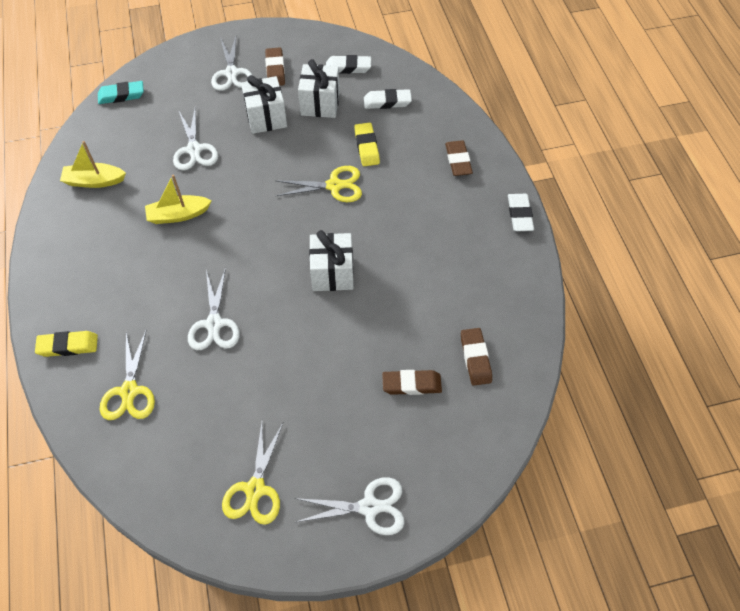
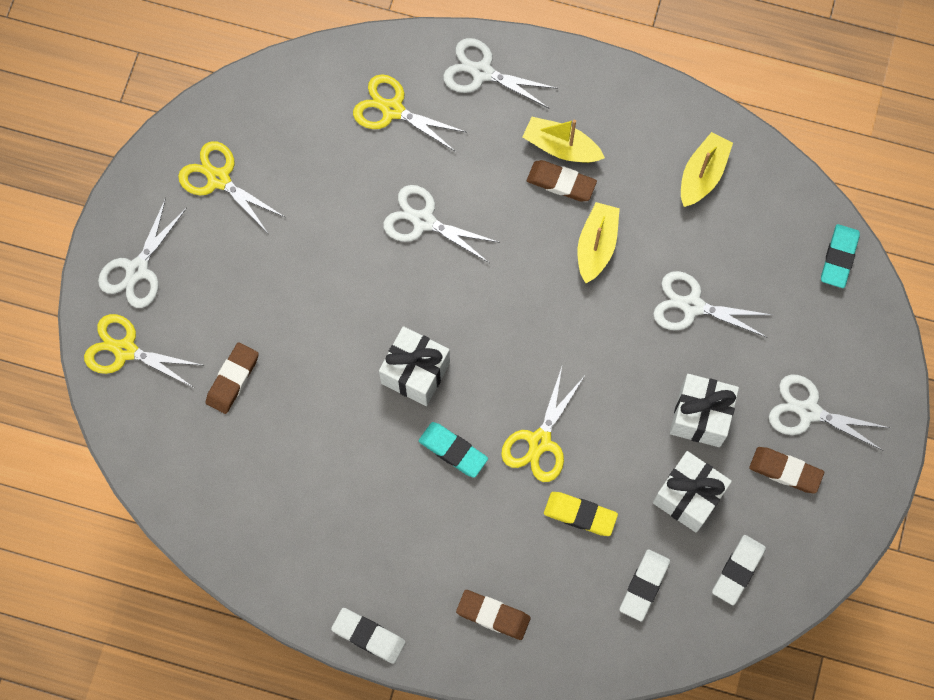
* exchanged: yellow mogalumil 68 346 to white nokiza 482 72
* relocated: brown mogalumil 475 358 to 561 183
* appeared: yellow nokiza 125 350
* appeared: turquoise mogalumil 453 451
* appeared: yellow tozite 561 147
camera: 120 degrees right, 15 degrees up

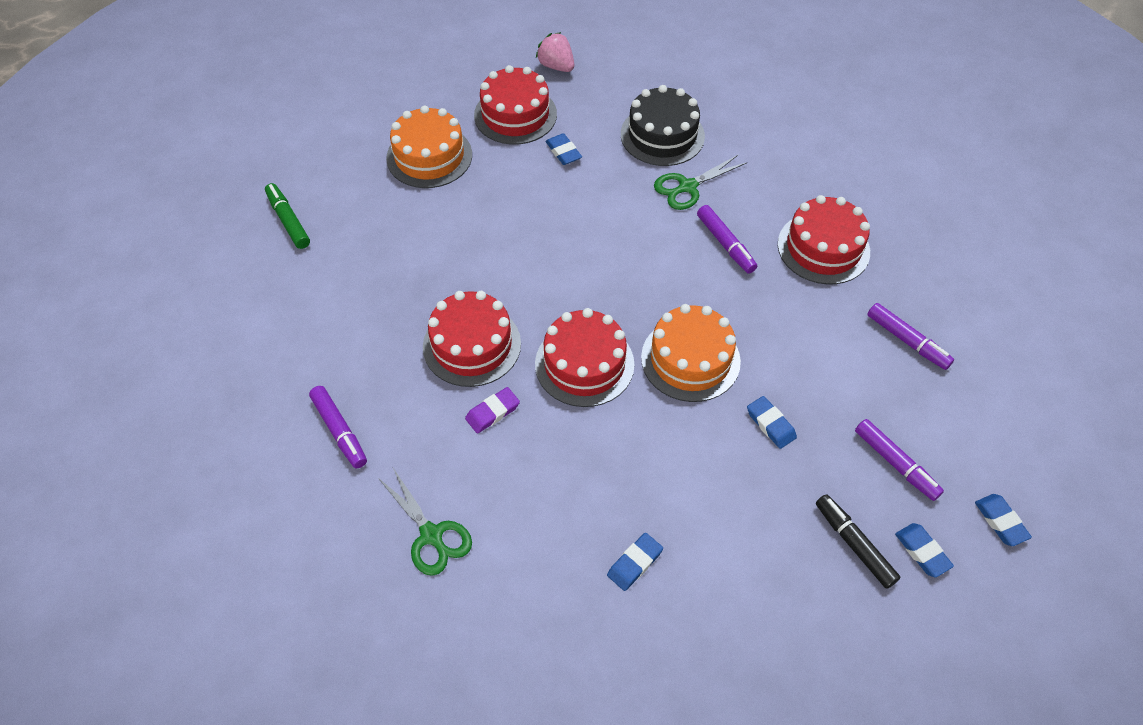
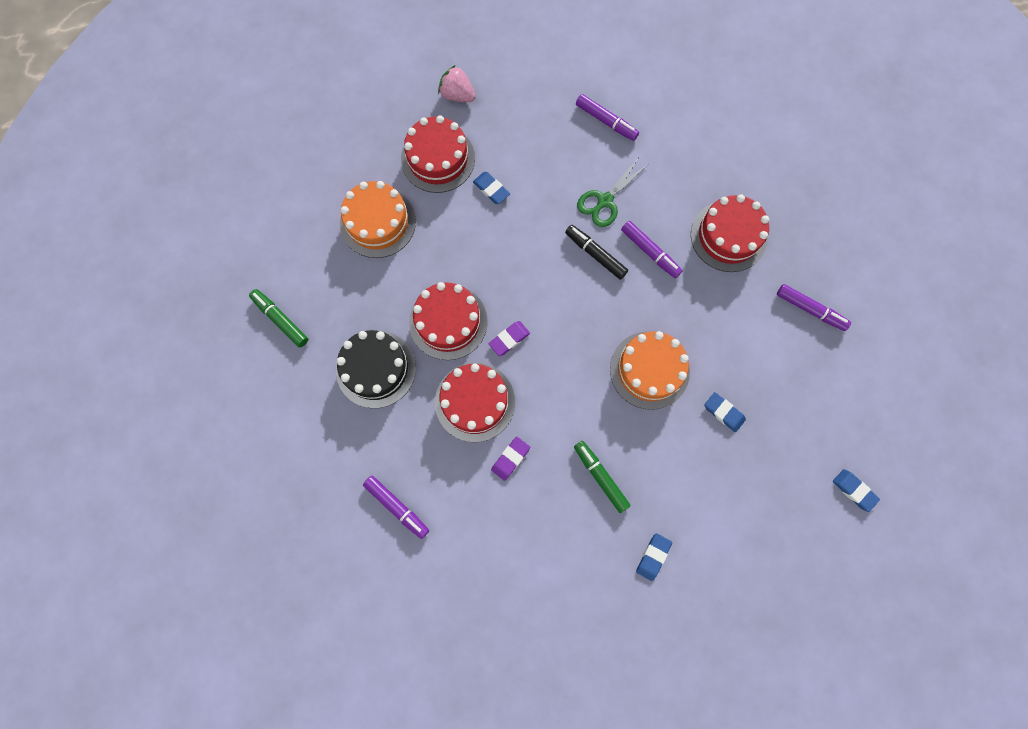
* missing: green nokiza 432 535
* relocated: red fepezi 584 364 to 448 322
* relocated: black fepezi 662 135 to 376 369
* relocated: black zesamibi 854 544 to 595 254
* relocated: purple zesamibi 895 463 to 606 121
* missing: blue mogalumil 1000 521
* appeared: purple mogalumil 509 339
* appeared: green zesamibi 600 477
camera: 15 degrees left, 20 degrees up

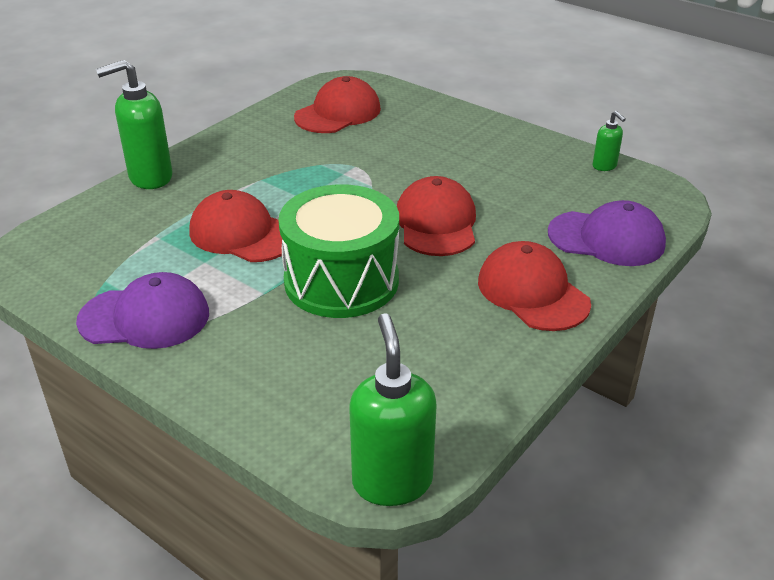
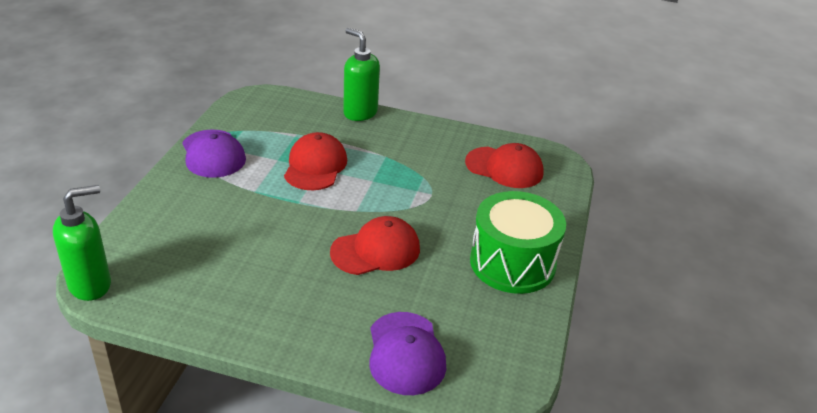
* relocated: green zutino 341 281 to 512 263
* missing: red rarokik 532 292
* missing: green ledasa 604 166
camera: 65 degrees right, 0 degrees up

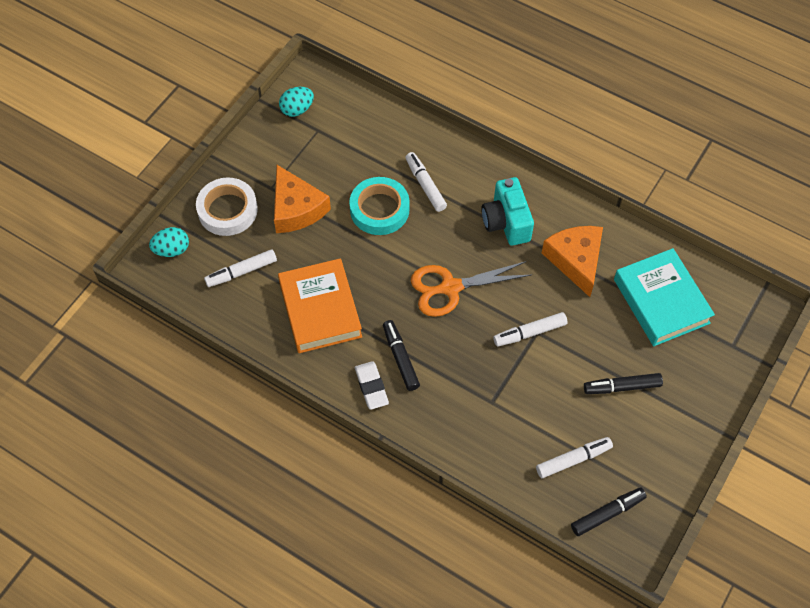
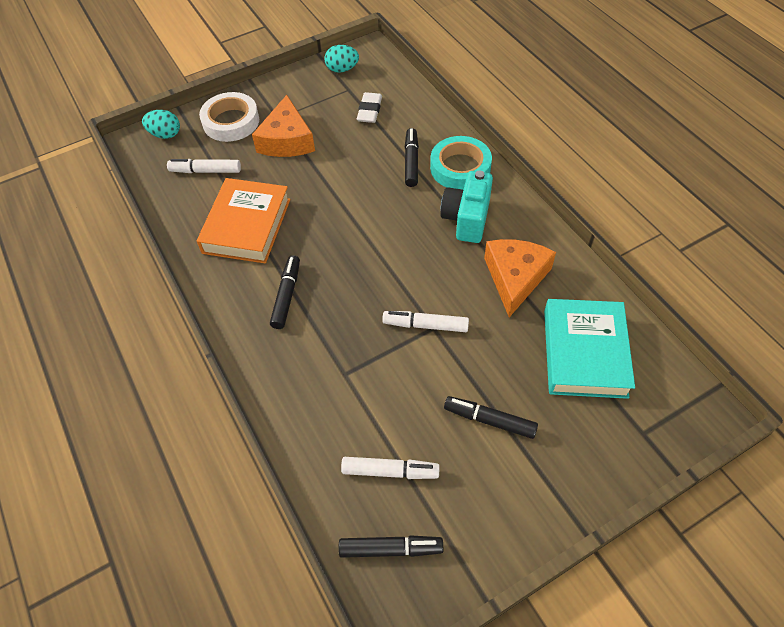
* relocated: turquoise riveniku 379 209 to 460 168
* relocated: white mogalumil 371 387 to 369 110
* colour: white zesamibi 425 185 to black zesamibi 411 161
* missing: orange nokiza 450 288
camera: 30 degrees right, 5 degrees down

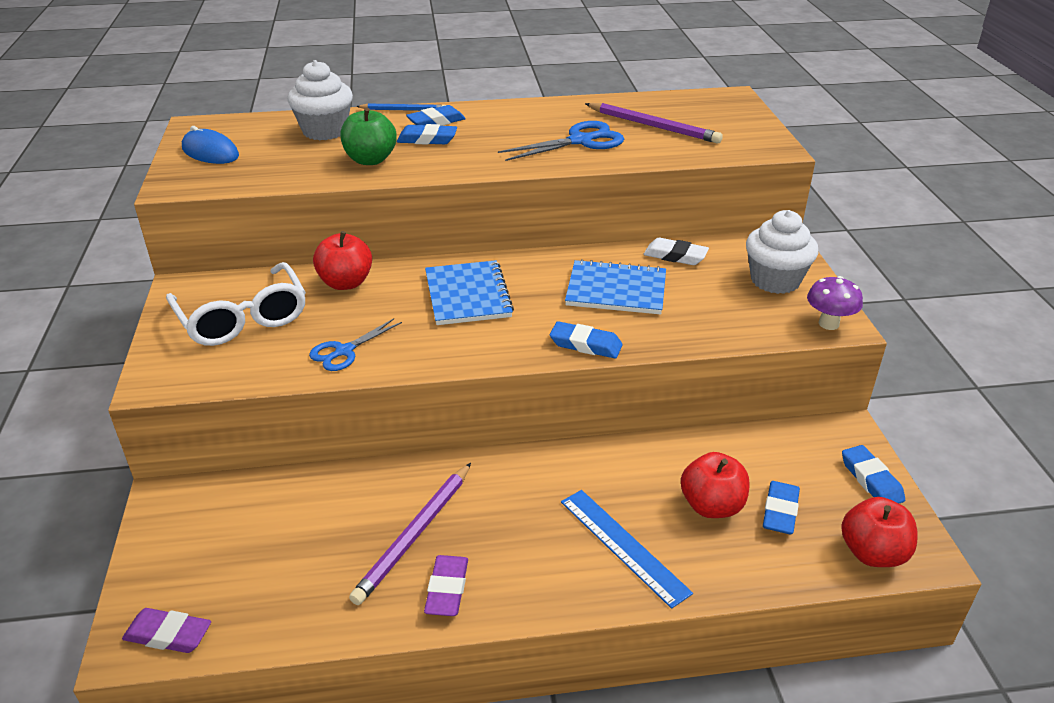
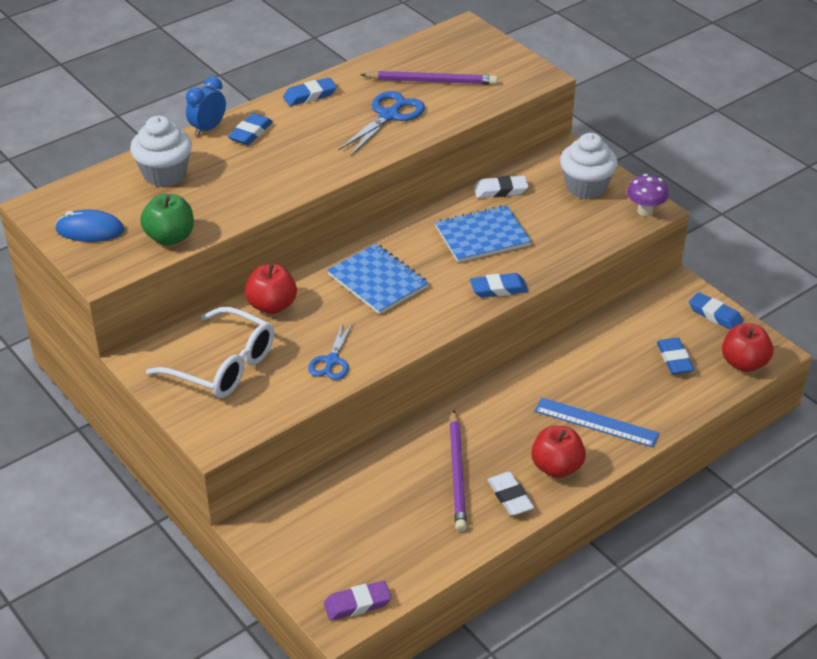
* relocated: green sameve 370 160 to 170 237
* exchanged: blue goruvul 403 110 to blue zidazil 208 128
* relocated: blue mogalumil 427 139 to 310 95
* colour: purple mogalumil 447 589 to white mogalumil 510 497
* relocated: red sameve 711 506 to 556 467
camera: 30 degrees left, 5 degrees up

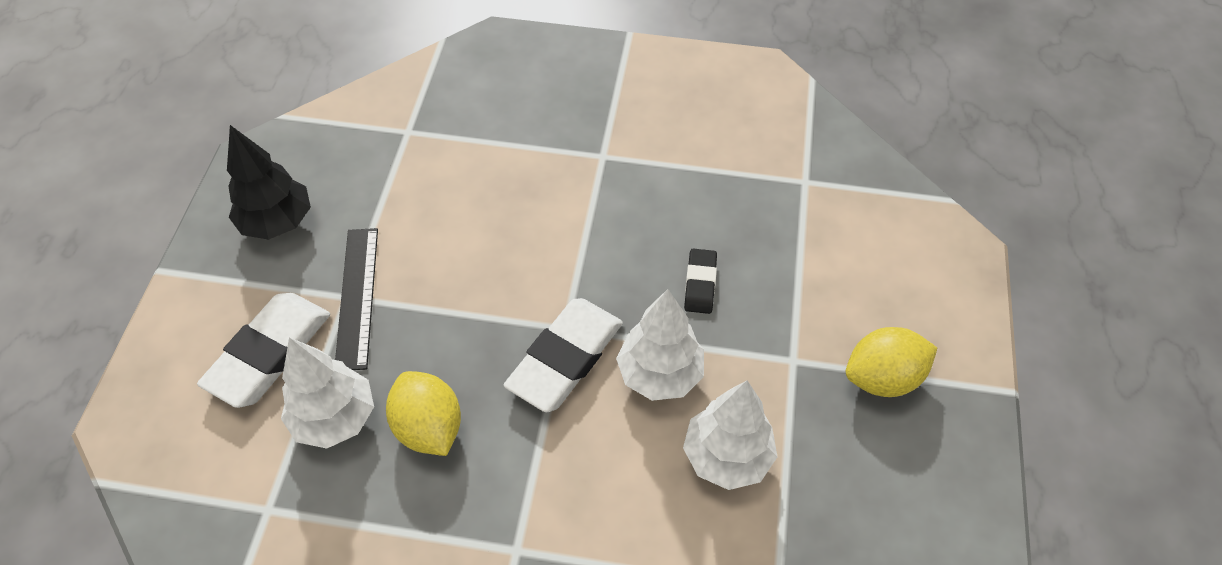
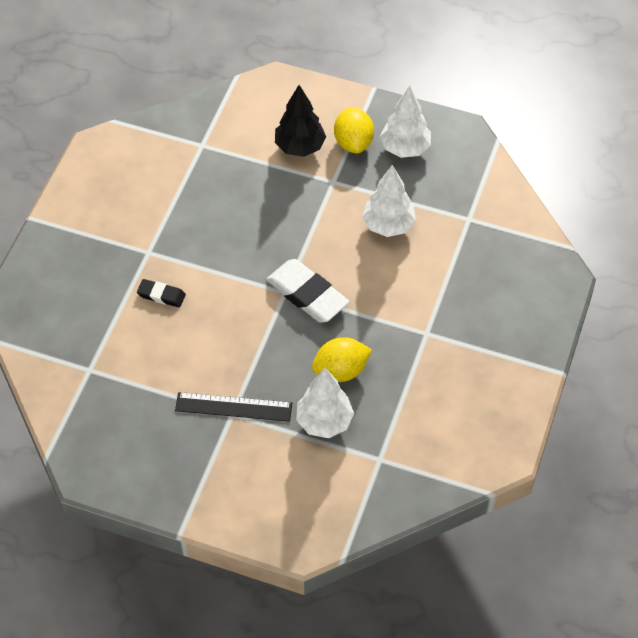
* missing: white mogalumil 269 353
* relocated: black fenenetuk 278 222 to 300 147
* relocated: white fenenetuk 660 374 to 405 148
* relocated: black mogalumil 700 284 to 161 295
camera: 80 degrees left, 0 degrees up

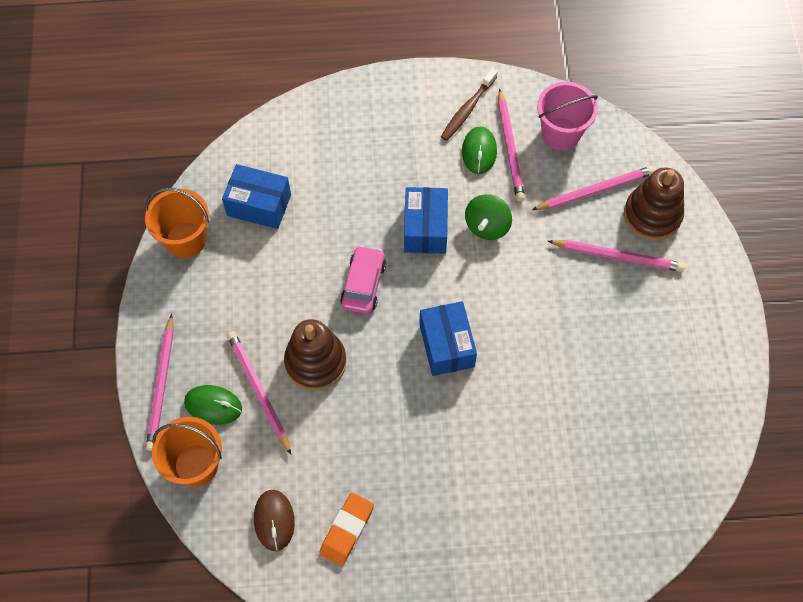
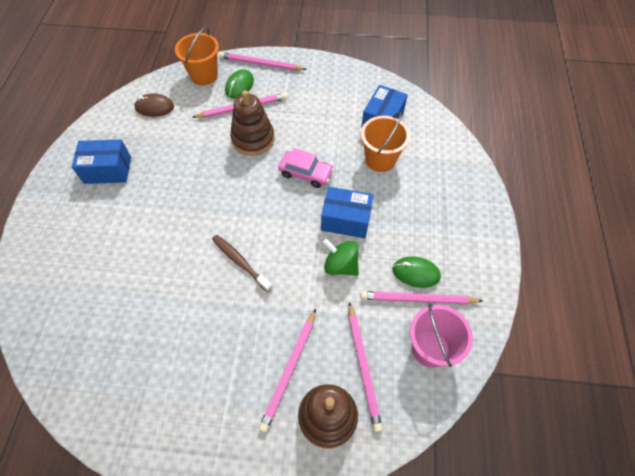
* relocated: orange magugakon 186 240 to 380 159
* missing: orange mogalumil 347 530
* relocated: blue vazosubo 446 345 to 108 170
* relocated: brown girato 467 109 to 240 262
camera: 100 degrees right, 5 degrees down

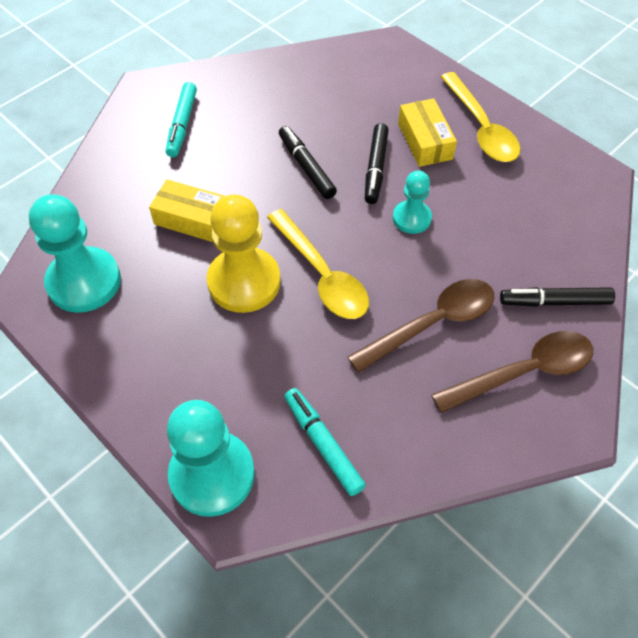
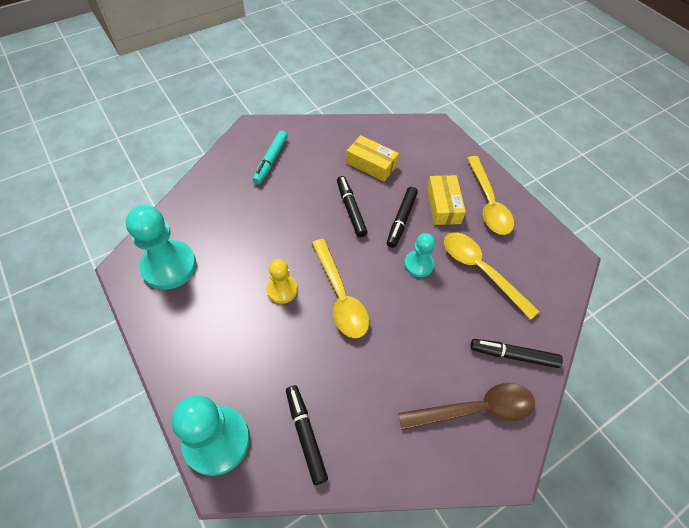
* relocated: yellow vazosubo 192 219 to 371 164
* size: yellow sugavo 244 282 = 282 290 x0.56
* colour: turquoise zesamibi 323 444 to black zesamibi 305 435
* missing: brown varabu 432 323
* appeared: yellow varabu 480 270
camera: 10 degrees right, 0 degrees up

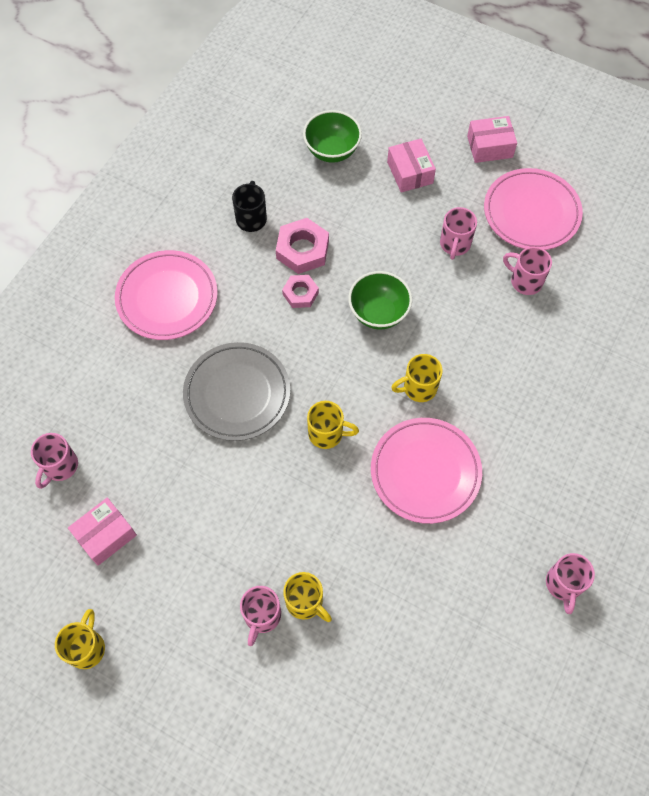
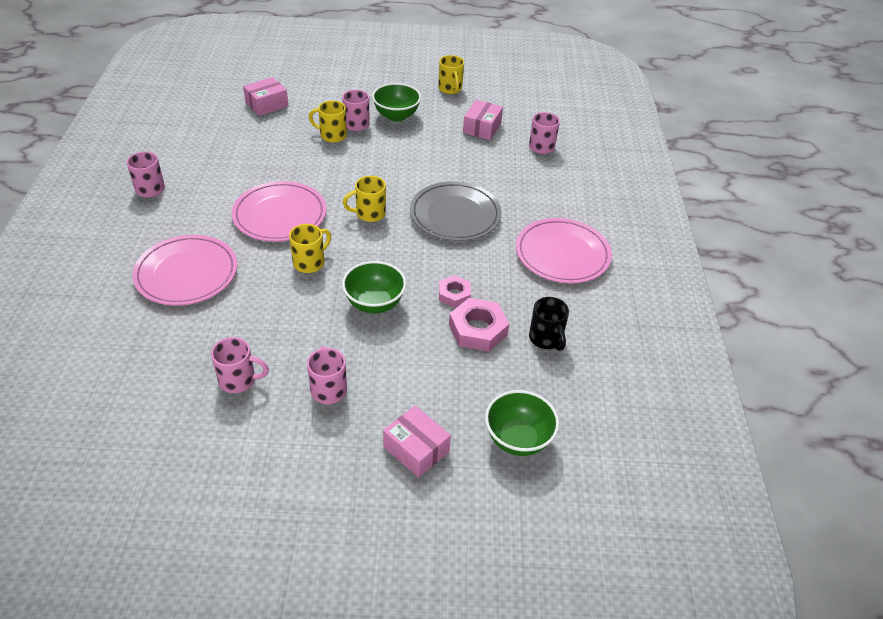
* relocated: pink vazosubo 489 147 to 267 104
* relocated: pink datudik 531 212 to 186 274
* appeared: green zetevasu 396 116
camera: 150 degrees right, 20 degrees down

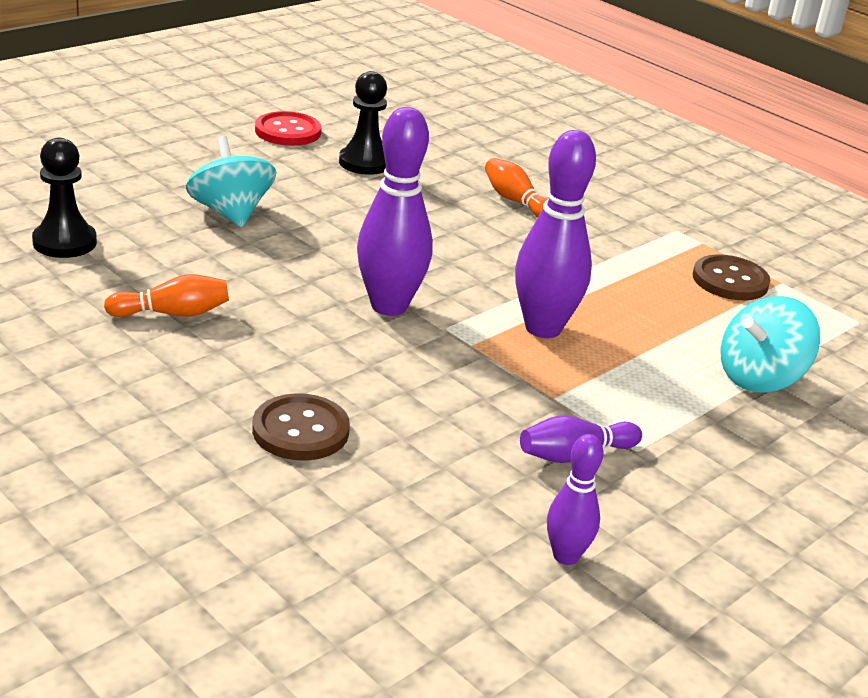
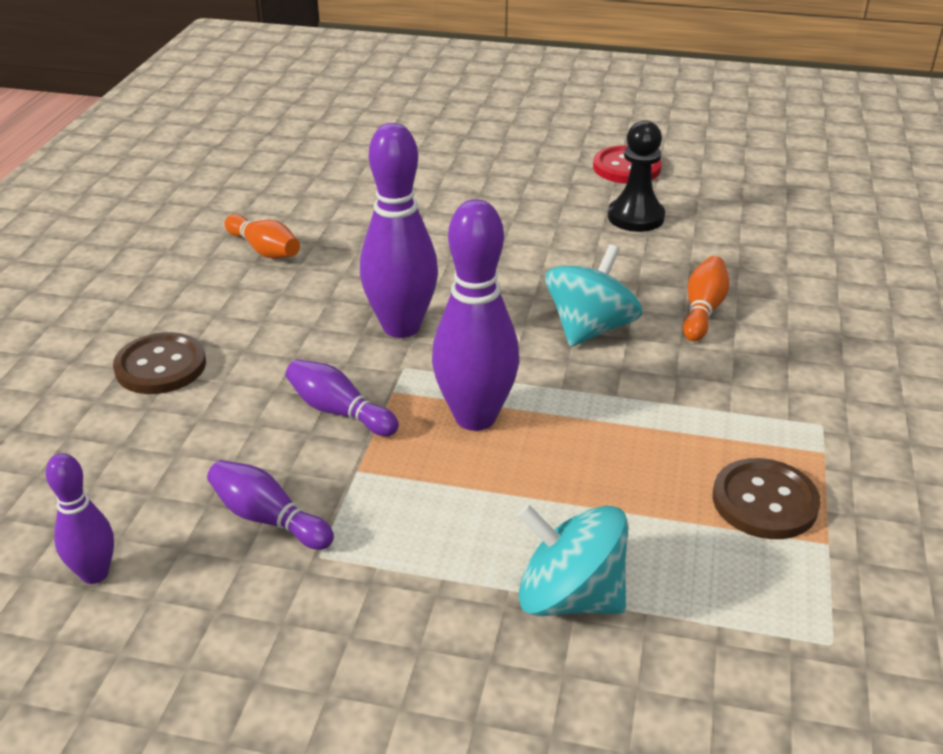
* missing: black sugavo 64 242
* relocated: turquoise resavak 230 213 to 590 329
* appeared: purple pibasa 339 411
camera: 60 degrees right, 5 degrees up

